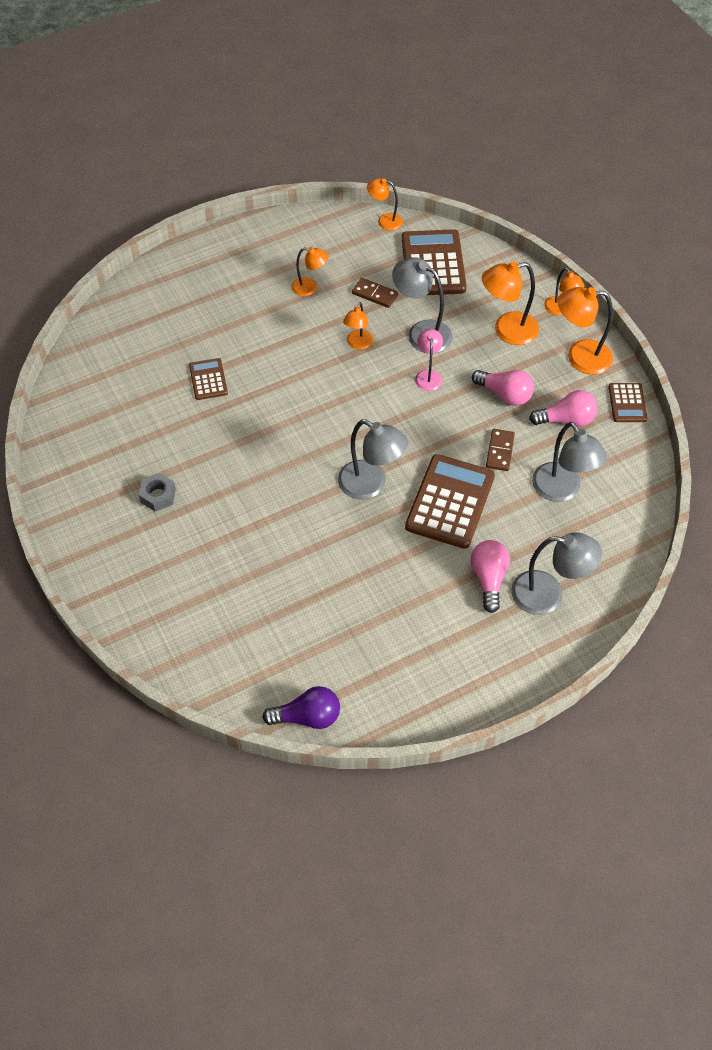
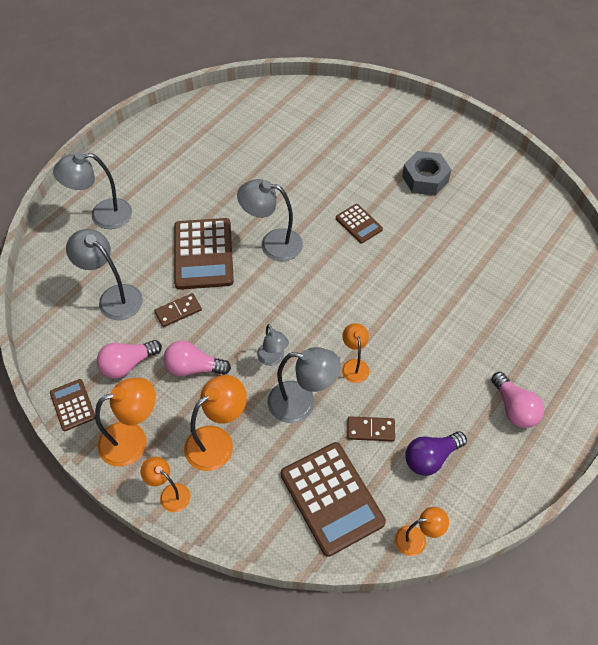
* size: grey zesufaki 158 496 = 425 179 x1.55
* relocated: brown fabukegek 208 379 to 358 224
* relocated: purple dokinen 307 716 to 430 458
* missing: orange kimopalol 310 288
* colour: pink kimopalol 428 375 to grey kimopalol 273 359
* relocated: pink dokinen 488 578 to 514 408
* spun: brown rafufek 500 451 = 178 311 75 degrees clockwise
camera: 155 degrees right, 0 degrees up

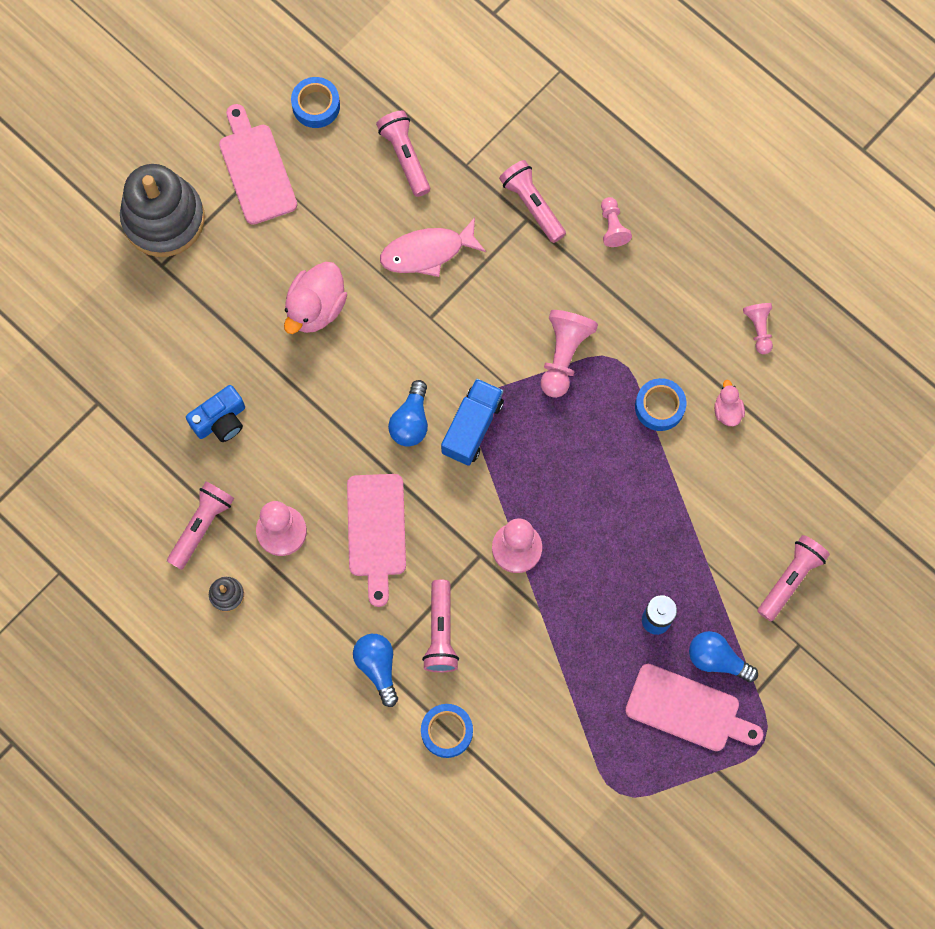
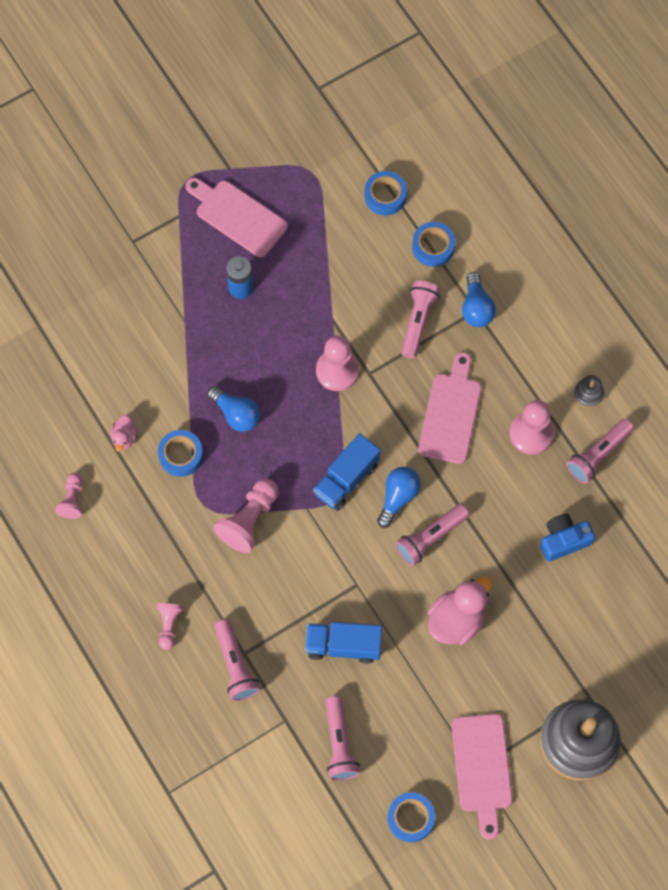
* exchanged: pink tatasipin 427 252 to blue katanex 343 645
* relocated: blue dokinen 717 659 to 236 414
* relocated: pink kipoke 790 579 to 430 538
* appeared: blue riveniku 385 196
camera: 165 degrees left, 5 degrees down

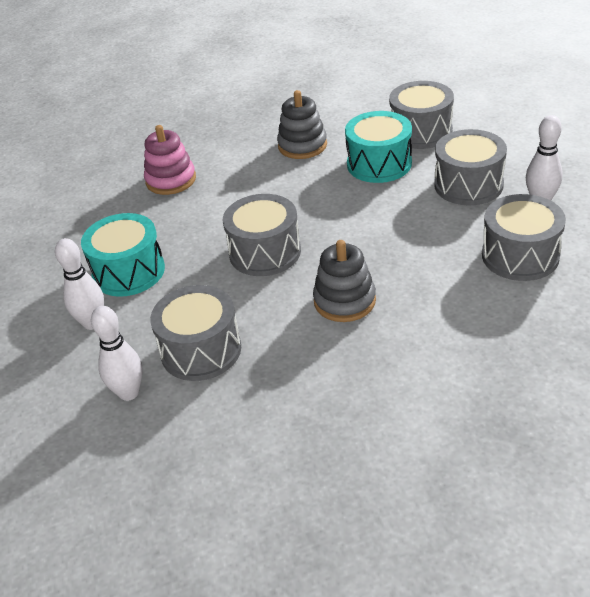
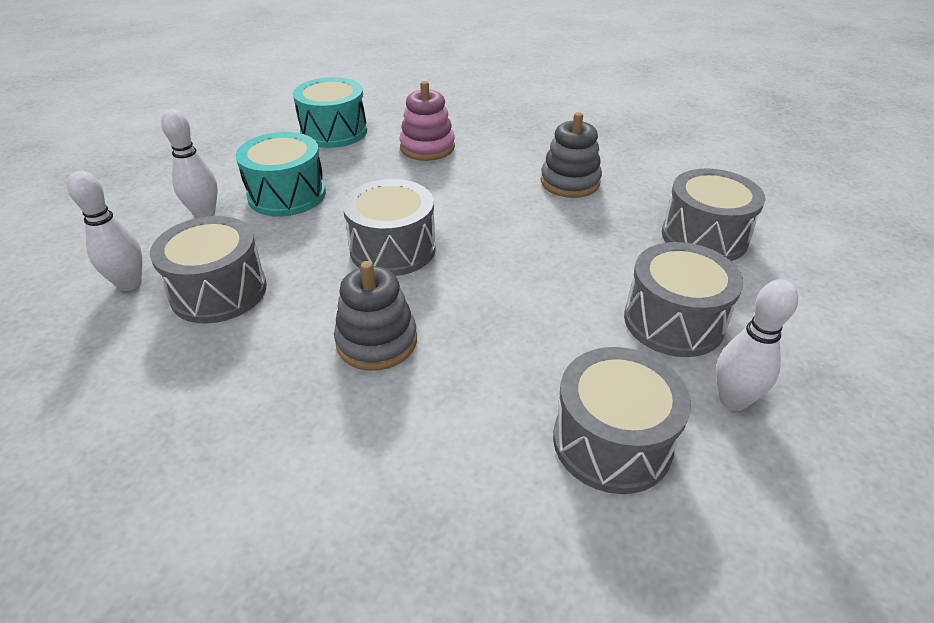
* relocated: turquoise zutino 379 164 to 334 132
camera: 40 degrees right, 0 degrees up

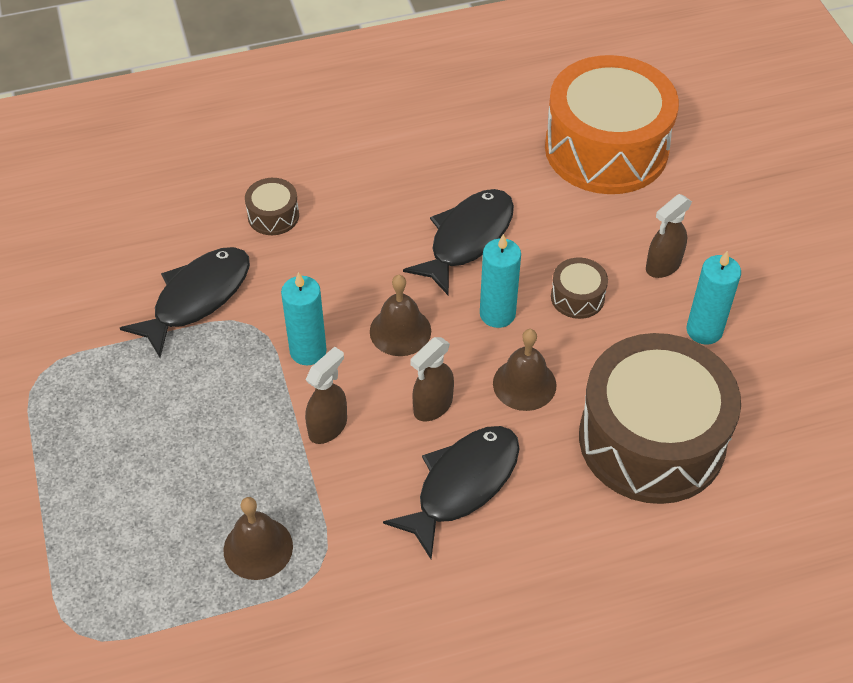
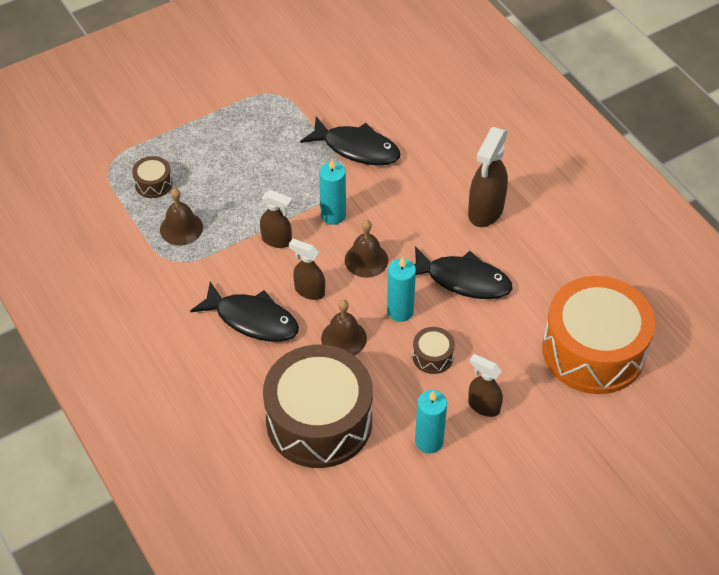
* relocated: brown zutino 273 216 to 153 183
* appeared: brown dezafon 485 211
camera: 75 degrees right, 0 degrees up

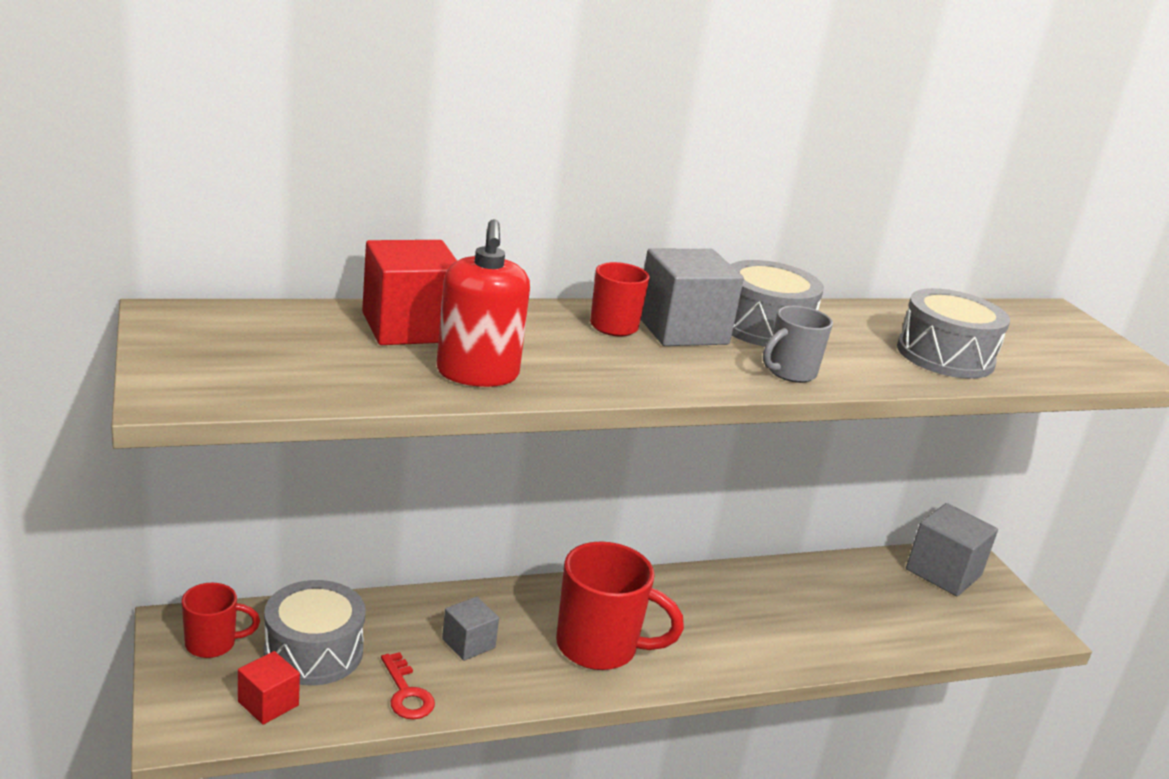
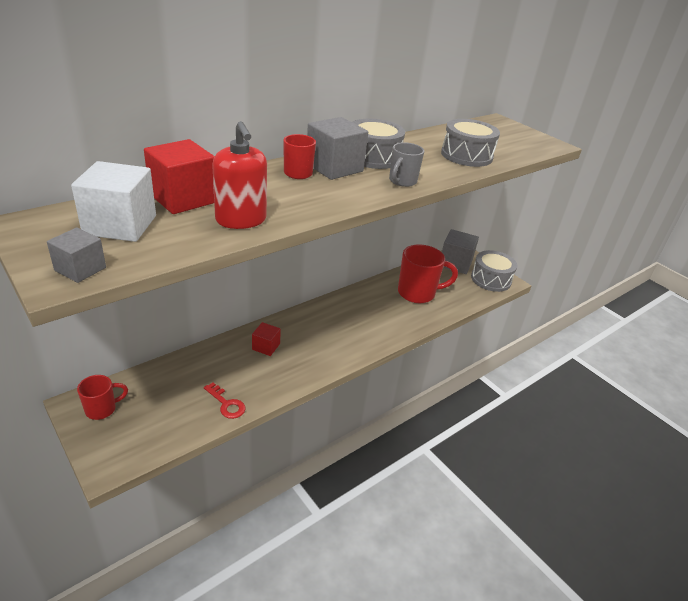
* relocated: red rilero 268 703 to 266 346
* relocated: grey zutino 313 652 to 491 279
* relocated: grey rilero 468 643 to 80 269
* relocated: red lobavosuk 600 647 to 418 293
* appeared: white rilero 120 225
camera: 20 degrees left, 10 degrees up

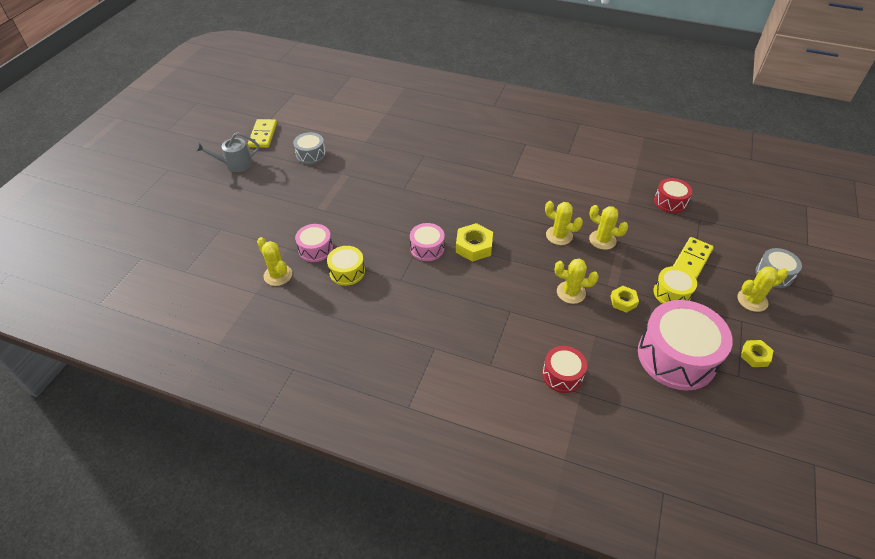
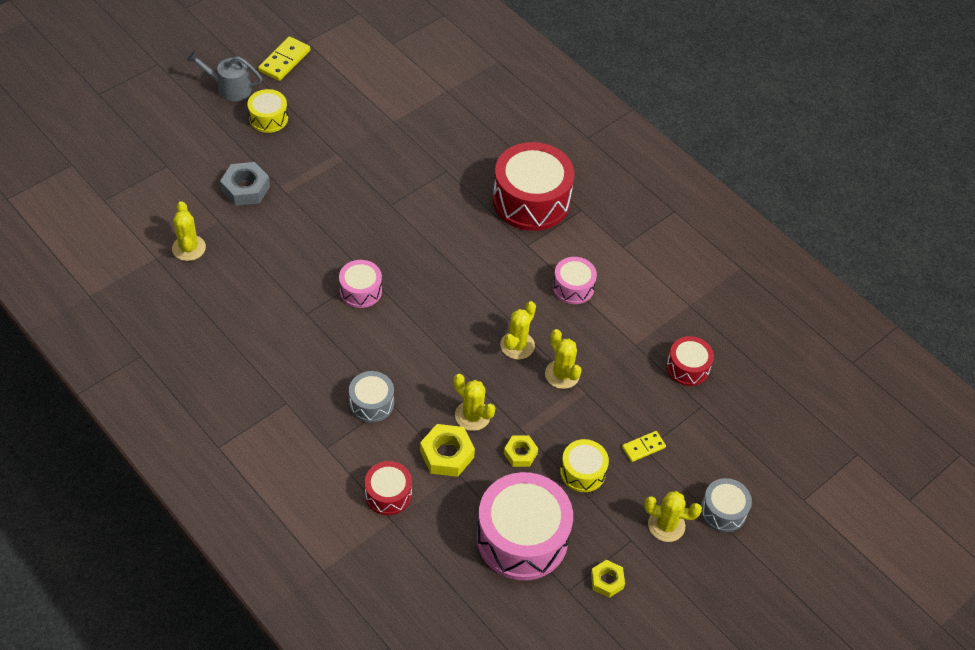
* relocated: grey zutino 311 155 to 371 403
* relocated: pink zutino 315 249 to 573 287
* relocated: yellow zutino 347 272 to 268 118
* relocated: yellow zesufaki 474 246 to 447 454
* spun: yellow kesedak 559 235 = 517 345 60 degrees clockwise
* size: yellow rafufek 692 260 = 643 447 x0.62
* appeared: grey zesufaki 245 188
* appeared: red zutino 531 200
camera: 25 degrees right, 5 degrees up

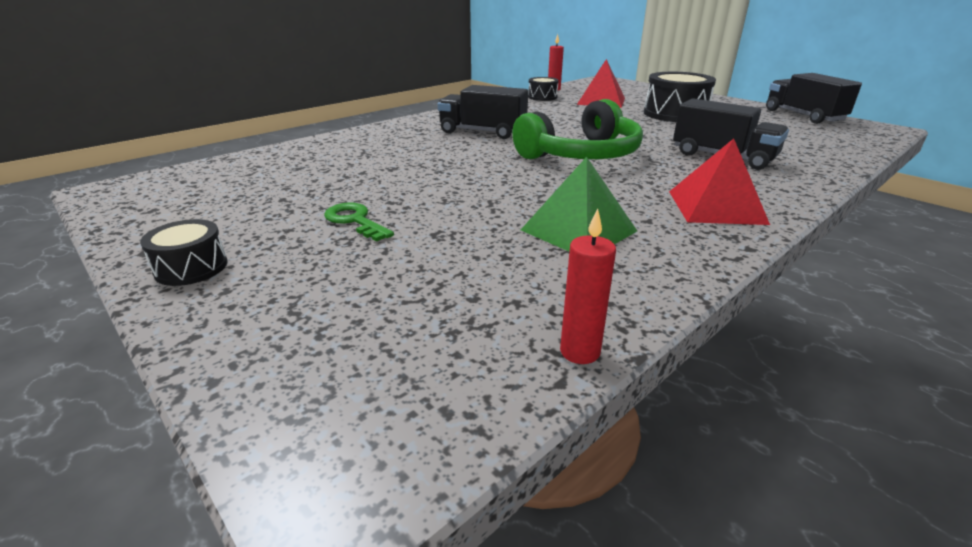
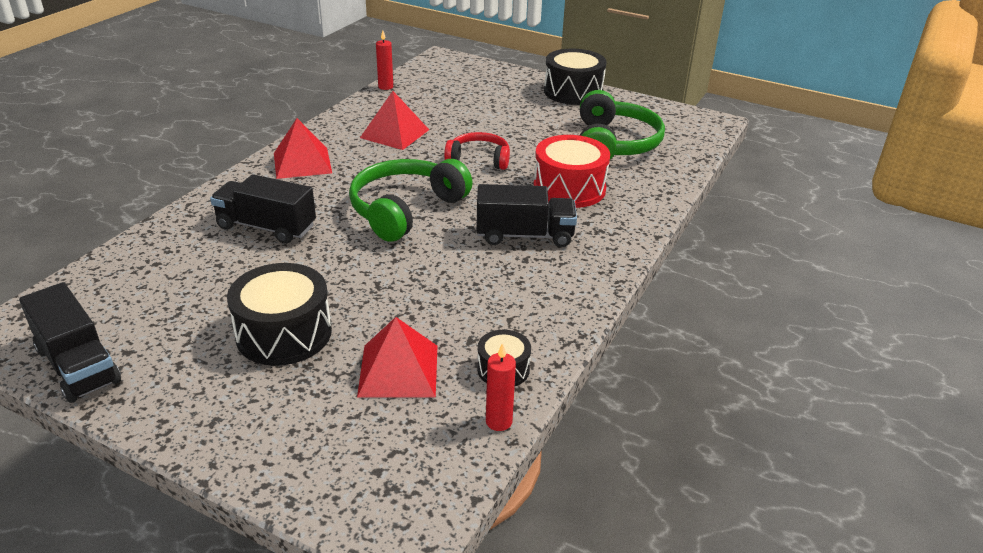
* size: black zutino 191 268 = 573 92 x1.86
* missing: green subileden 355 221
* colour: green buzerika 578 230 to red buzerika 394 133
* appeared: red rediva 479 159
* appeared: red zutino 569 188
* appeared: green rediva 614 144
camera: 160 degrees right, 5 degrees up

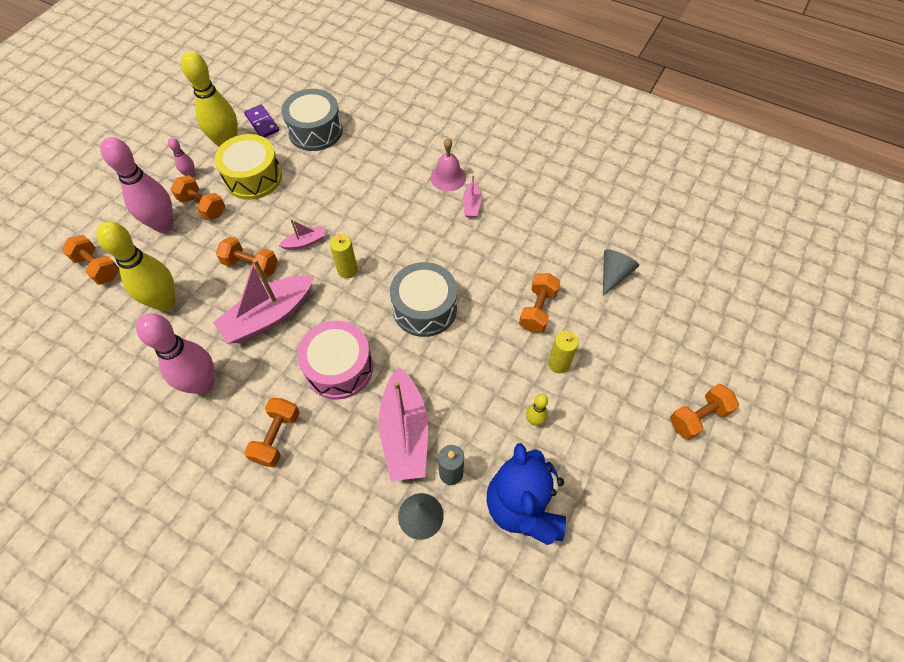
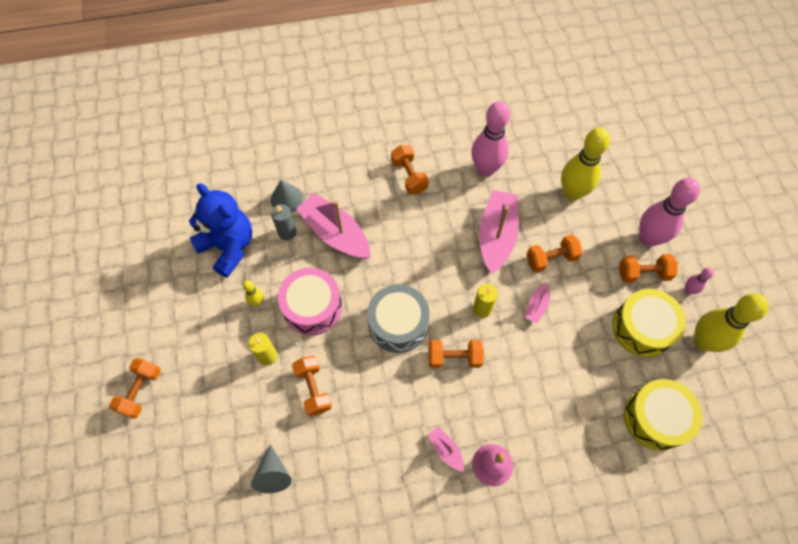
* relocated: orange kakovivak 98 267 to 454 357
* missing: purple rafufek 262 123
* colour: grey zutino 315 131 to yellow zutino 655 418
* relocated: pink zutino 339 368 to 312 307
camera: 140 degrees right, 5 degrees up

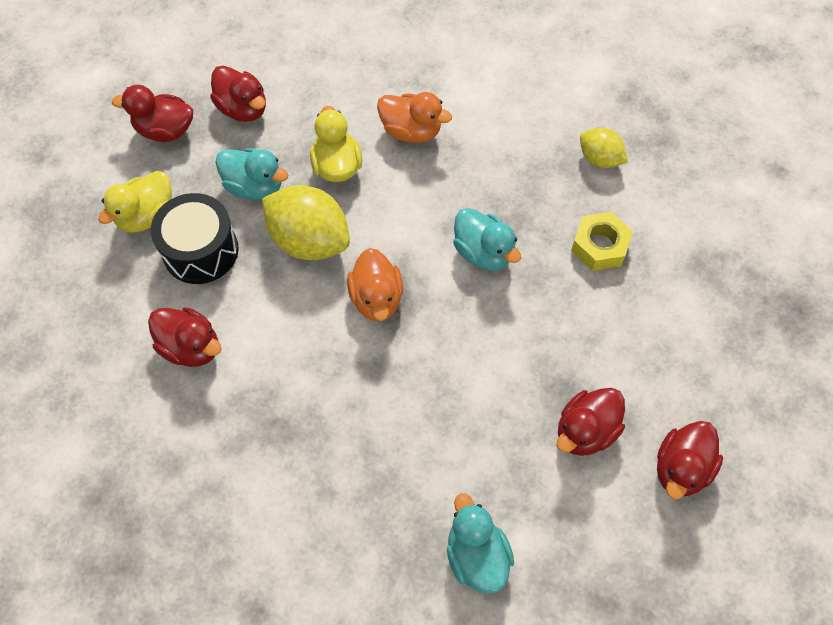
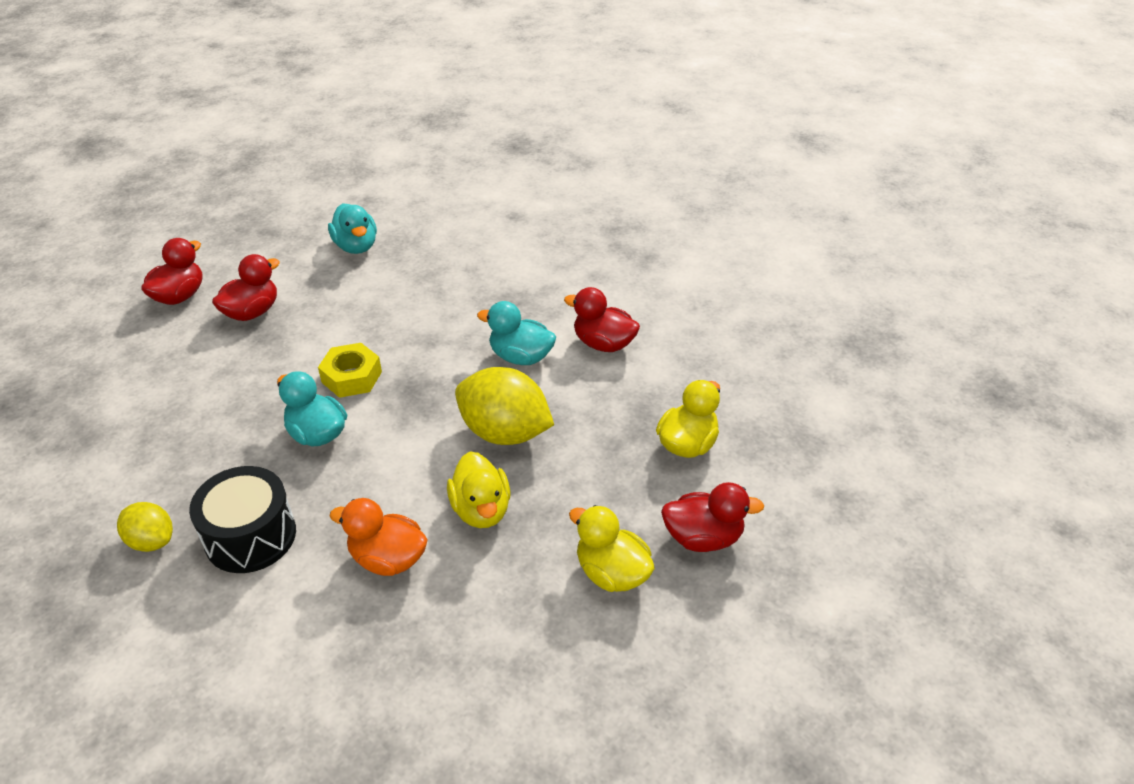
* relocated: black zutino 200 250 to 250 536
* colour: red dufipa 243 109 to yellow dufipa 611 573
* relocated: turquoise dufipa 255 186 to 520 357
* missing: orange dufipa 376 298
* relocated: yellow zesufaki 599 246 to 351 377
camera: 175 degrees right, 20 degrees down

